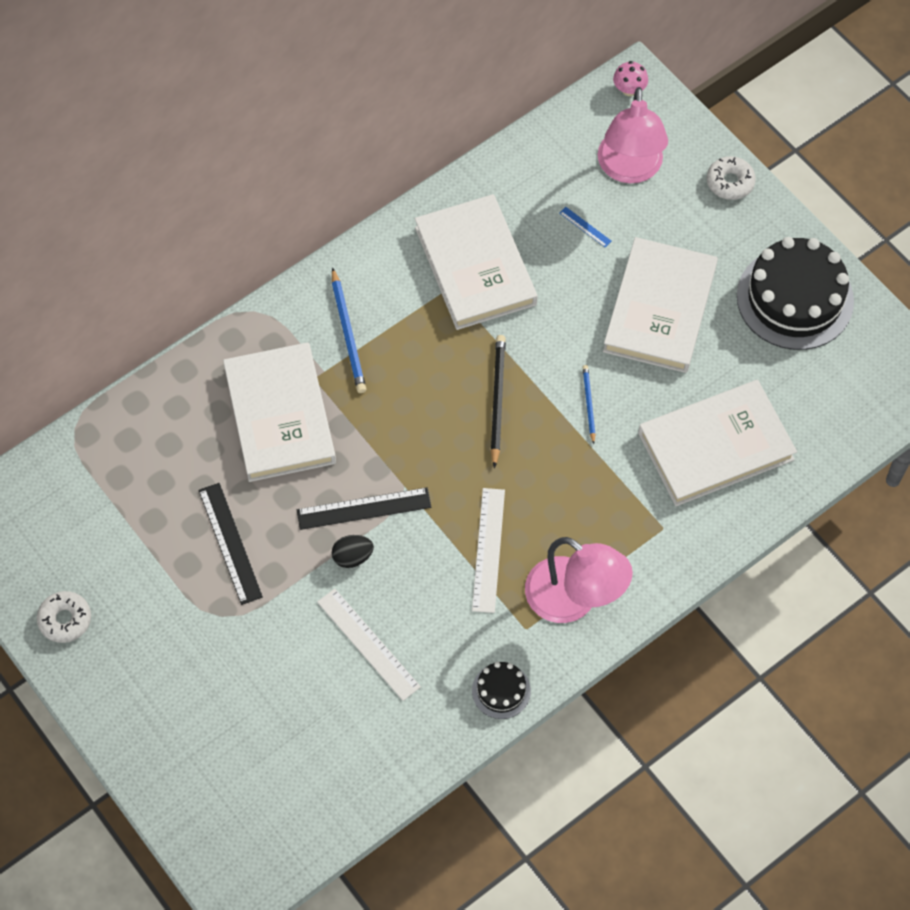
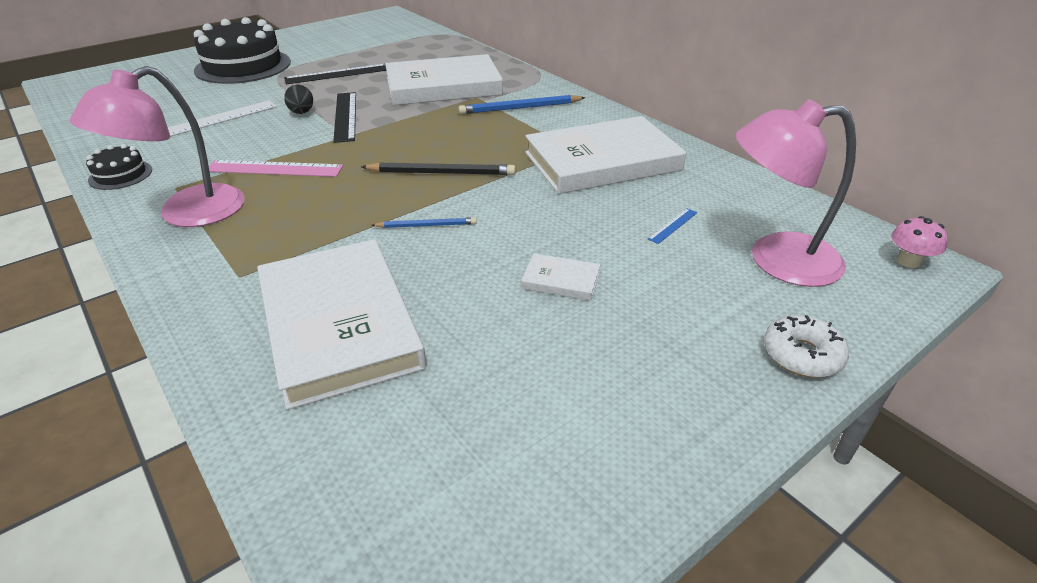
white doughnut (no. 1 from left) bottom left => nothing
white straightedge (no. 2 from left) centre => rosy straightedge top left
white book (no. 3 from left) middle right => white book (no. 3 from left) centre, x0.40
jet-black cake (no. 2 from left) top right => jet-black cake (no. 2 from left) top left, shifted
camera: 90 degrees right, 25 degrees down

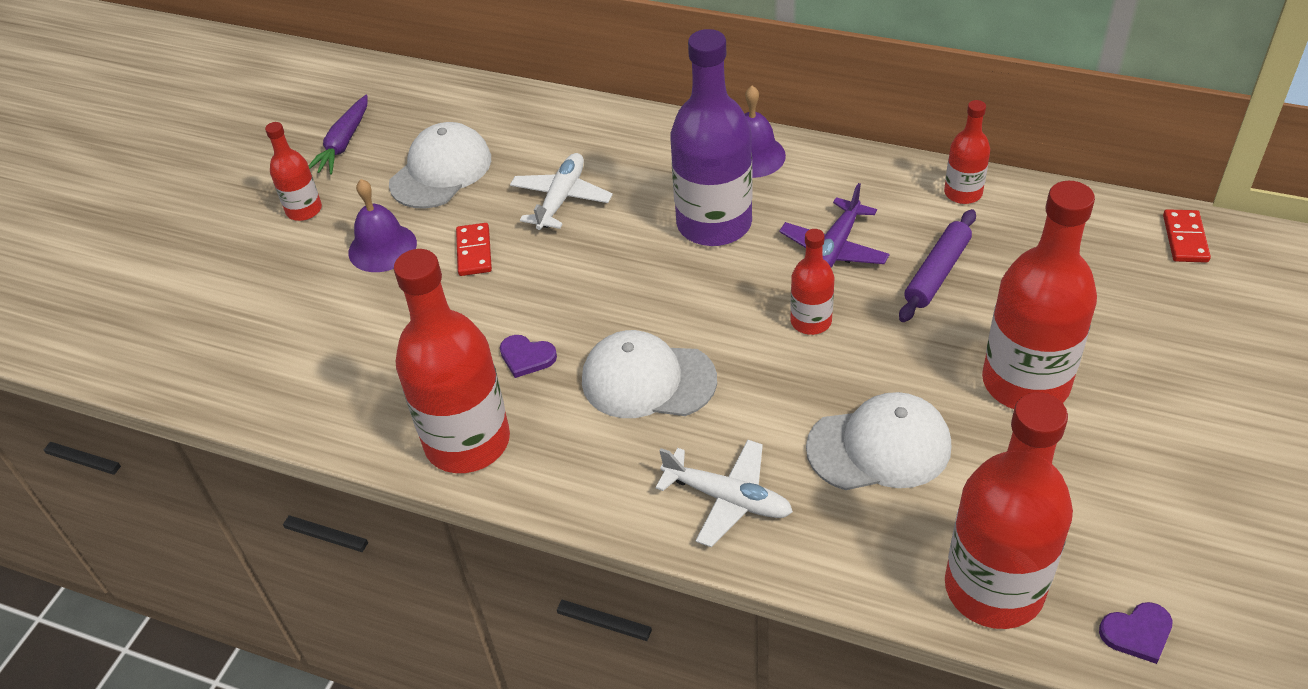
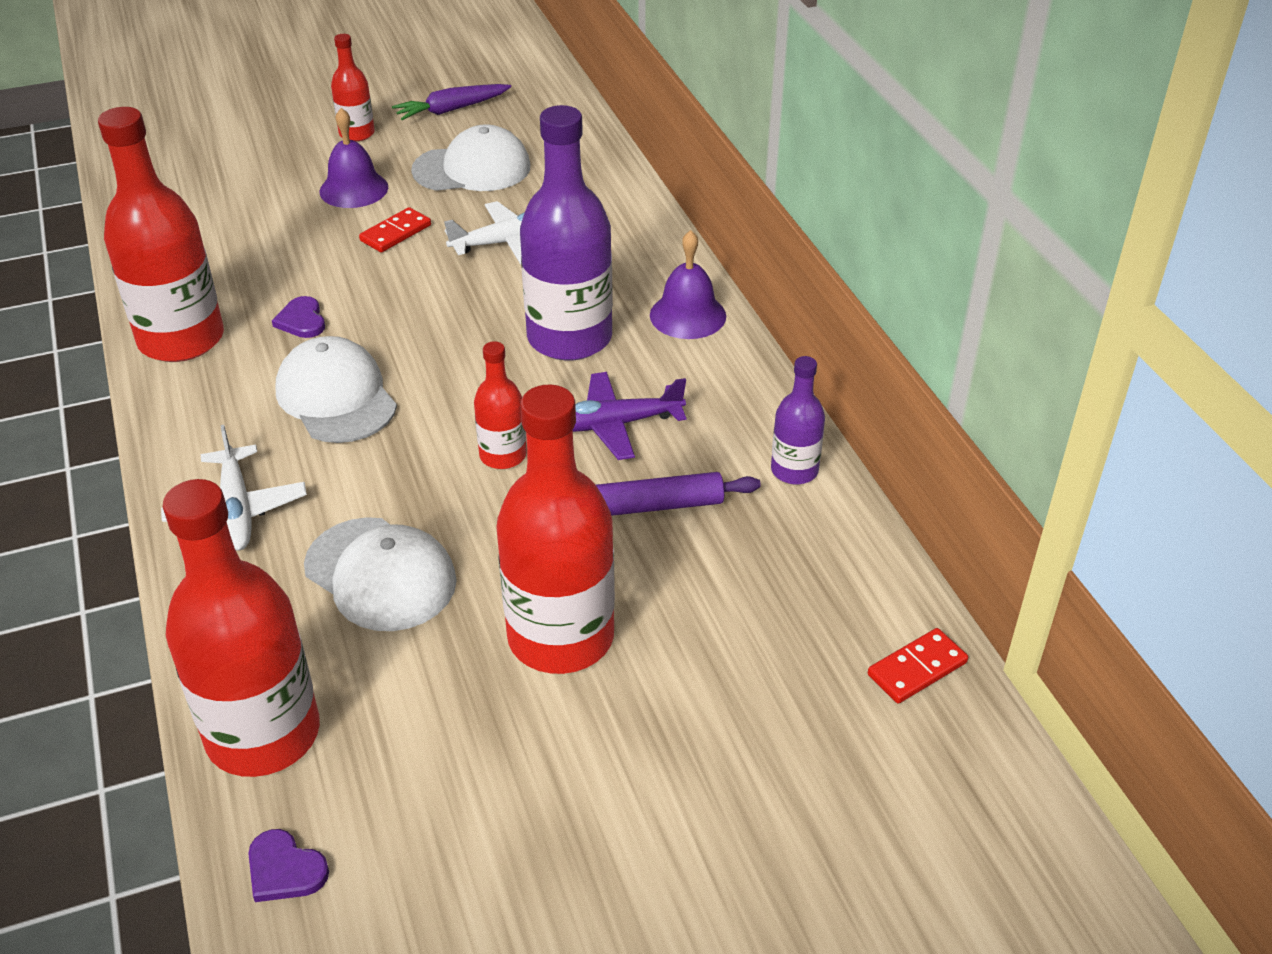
red flask (no. 4 from left) top right => purple flask (no. 2 from left) centre
camera: 45 degrees right, 5 degrees down

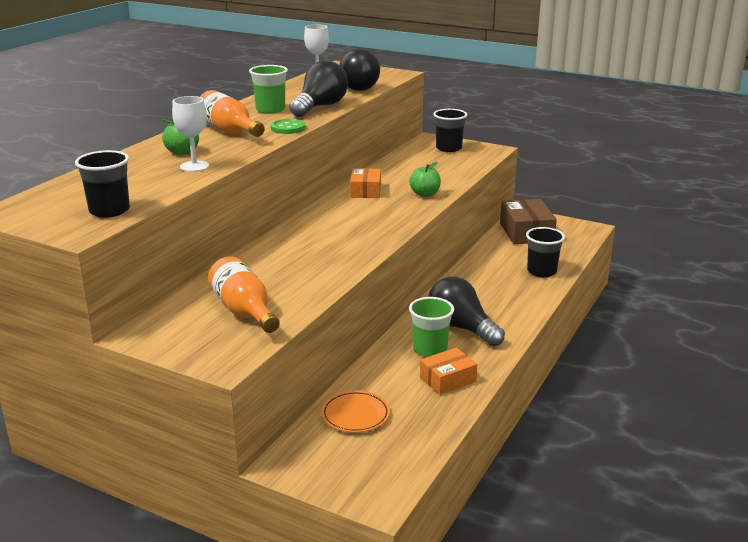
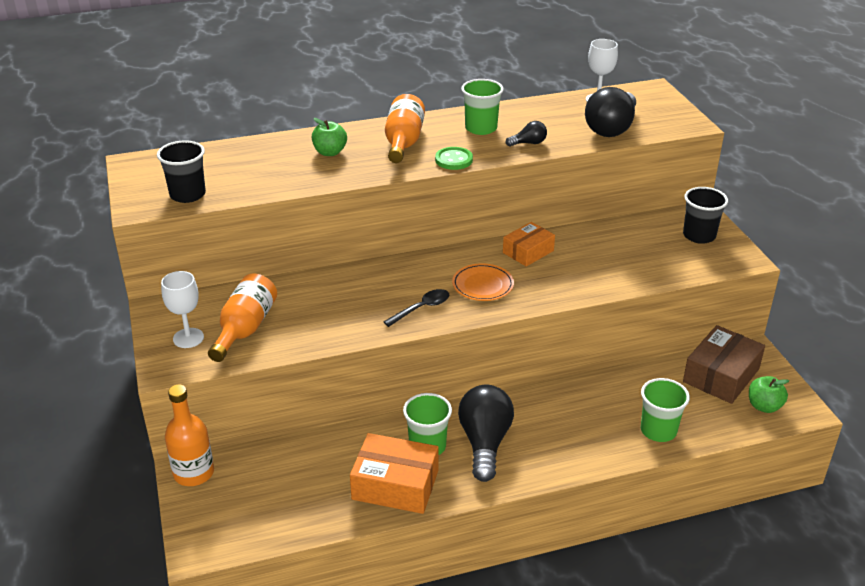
white chalice (no. 1 from left) top left => white chalice (no. 1 from left) middle left, shifted
jet-black bulb (no. 1 from left in the first image) top centre => jet-black bulb (no. 2 from left) top centre, x0.47
orange-coloured plate bottom centre => orange-coloured plate centre, shifted
green apple (no. 2 from left) top centre => green apple (no. 2 from left) bottom right, shifted
orange-coloured package (no. 2 from left in the first image) bottom centre => orange-coloured package (no. 1 from left) bottom centre, x1.57
jet-black tumbler (no. 3 from left) middle right => green tumbler (no. 3 from left) bottom right
nothing => orange-coloured flask (no. 1 from left) bottom left
nothing => jet-black teaspoon centre
camera: 45 degrees right, 10 degrees up

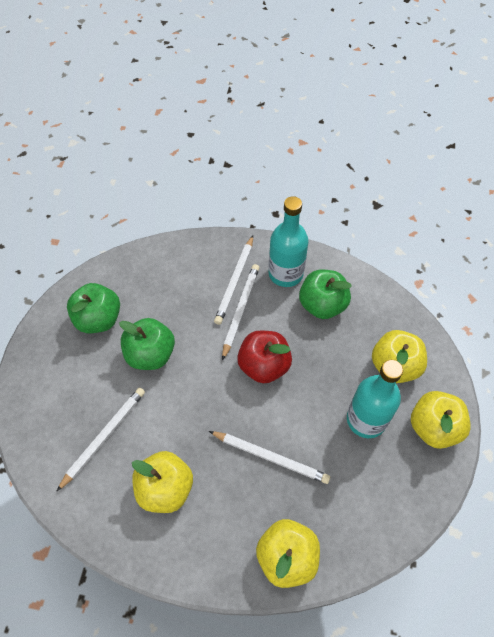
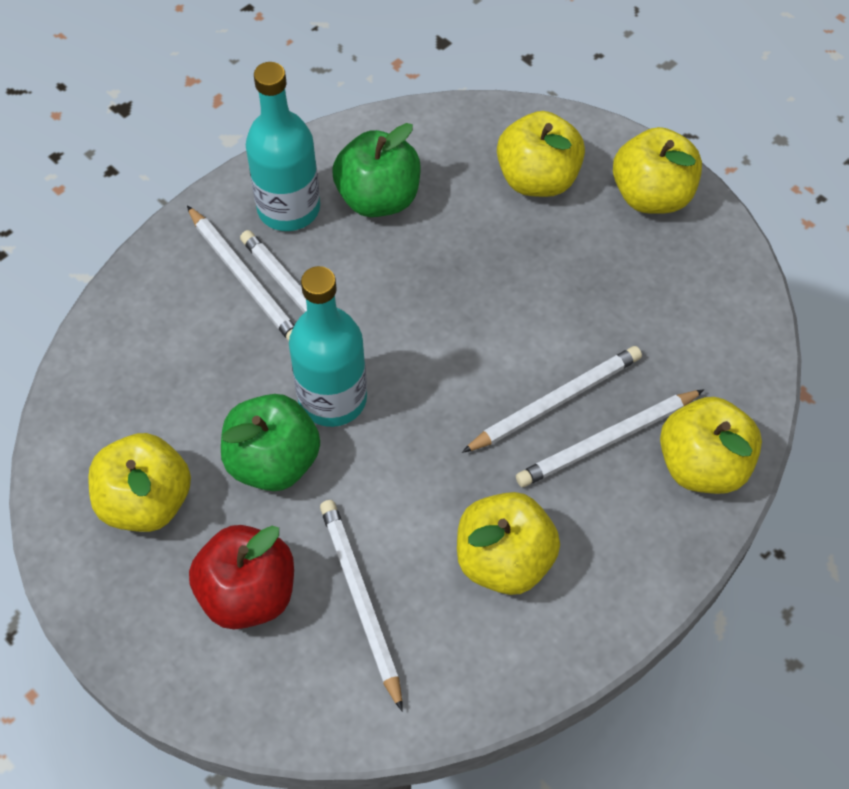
green apple (no. 1 from left) middle left => bright yellow apple (no. 1 from left) middle left
red apple centre => red apple bottom left, shifted
aqua flask (no. 2 from left) middle right => aqua flask (no. 2 from left) centre, shifted
nothing => white wooden pencil (no. 5 from left) middle right
camera: 55 degrees left, 0 degrees up

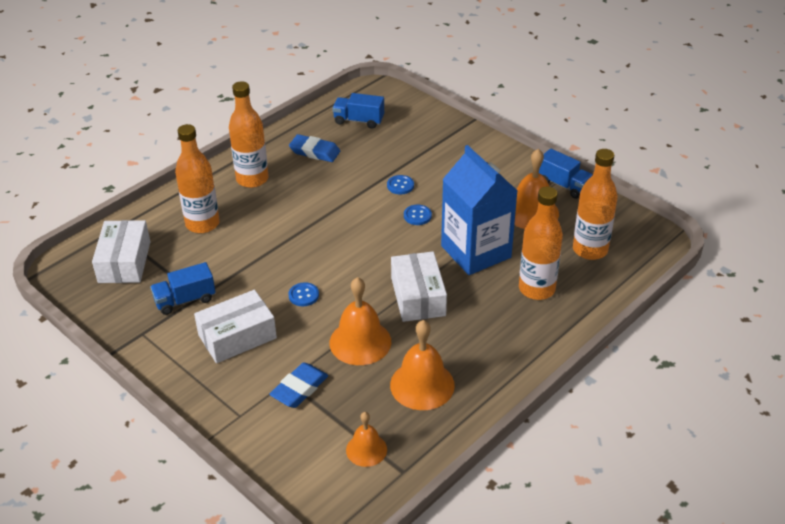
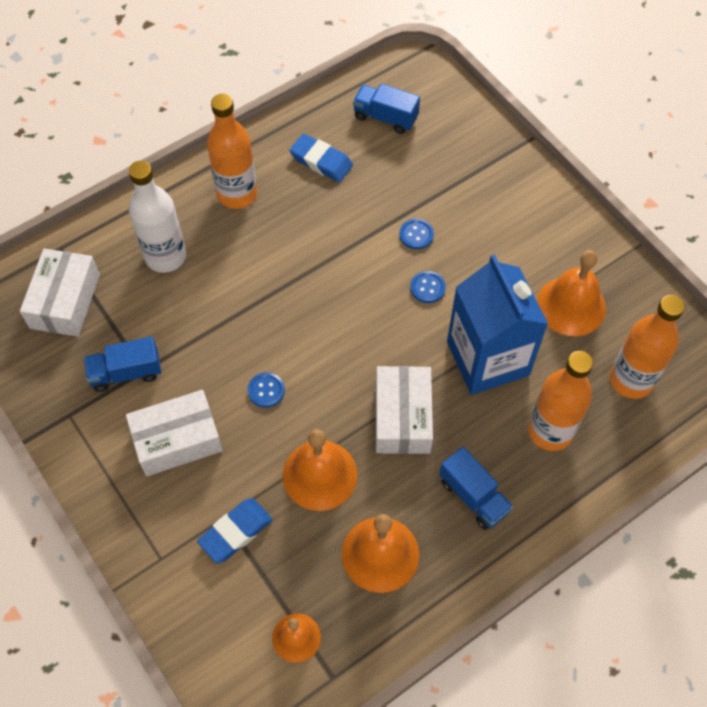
orange-coloured flask (no. 1 from left) middle left => white flask top left
royal blue truck (no. 3 from left) top right => royal blue truck (no. 3 from left) bottom right, shifted
camera: 10 degrees right, 20 degrees up

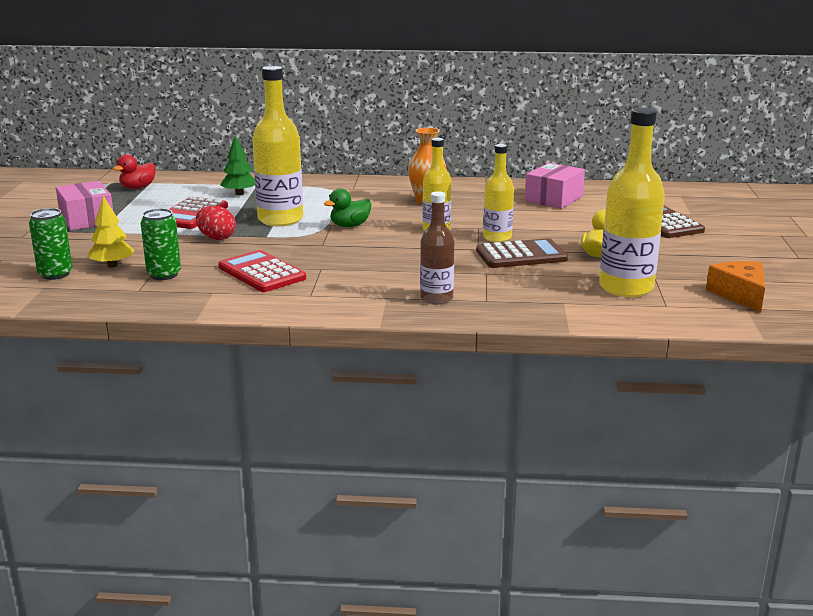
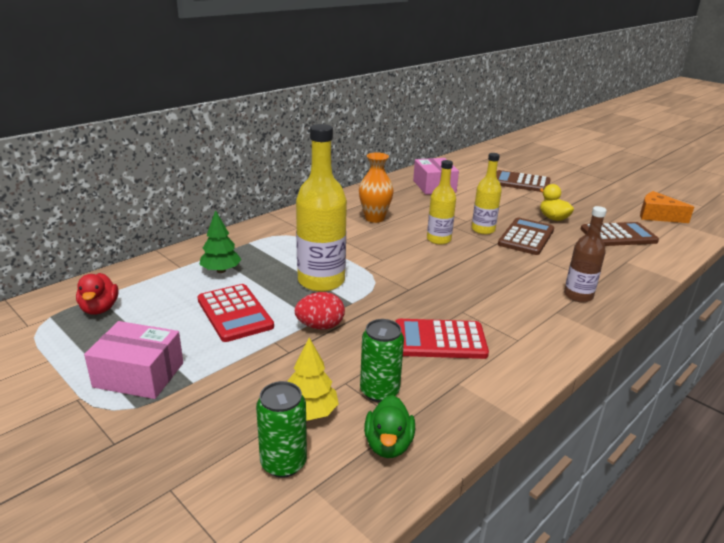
green duck centre => green duck bottom centre, shifted
bright yellow flask (no. 4 from left) top right => dark brown adding machine (no. 3 from left) middle right
camera: 50 degrees left, 5 degrees up

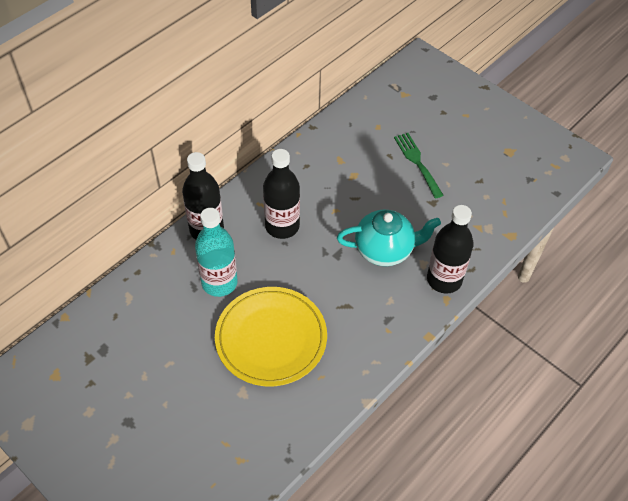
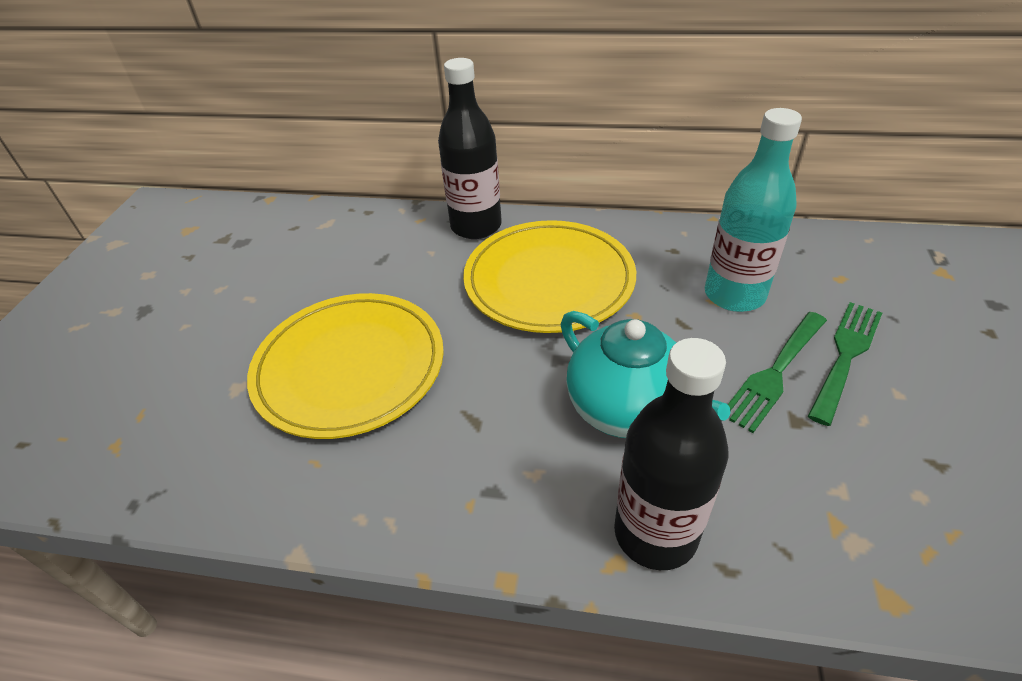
aqua flask centre => aqua flask top right, shifted
jet-black flask (no. 2 from left) centre => bright yellow plate (no. 2 from left) centre
nothing => green table fork (no. 1 from left) middle right
camera: 60 degrees right, 10 degrees down

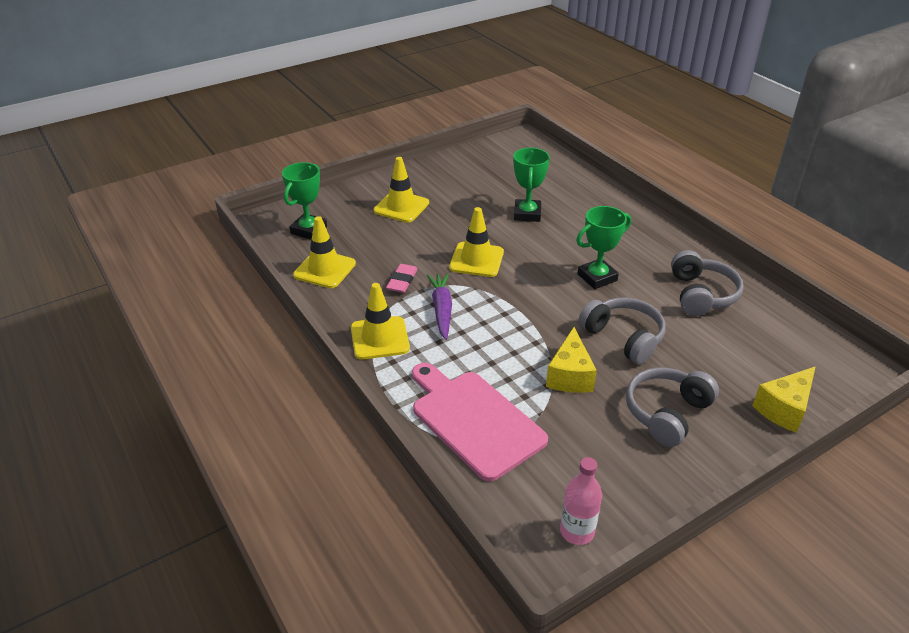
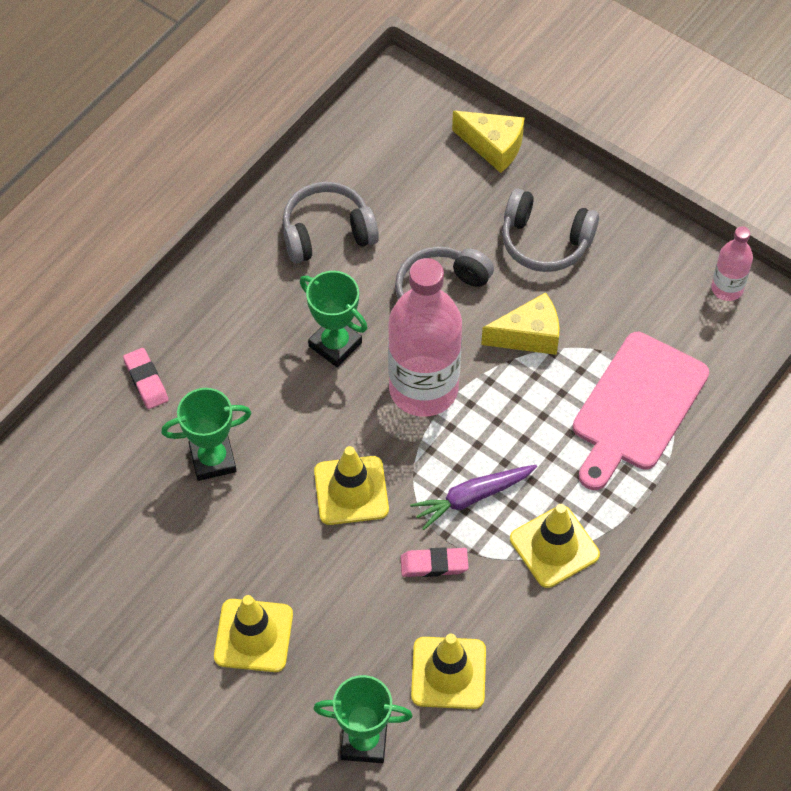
nothing => rosy gum eraser (no. 1 from left) middle left
nothing => rosy flask (no. 1 from left) centre
camera: 110 degrees left, 20 degrees up

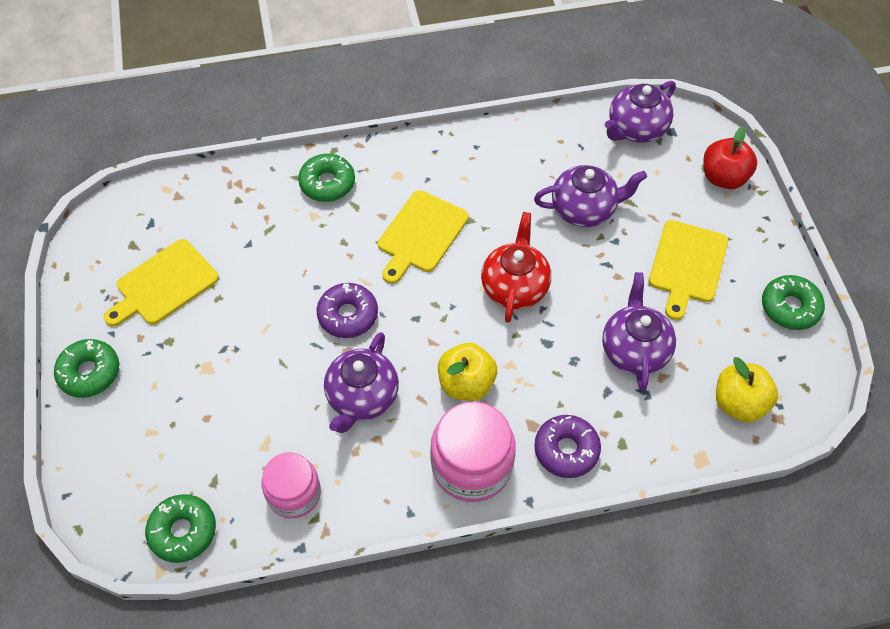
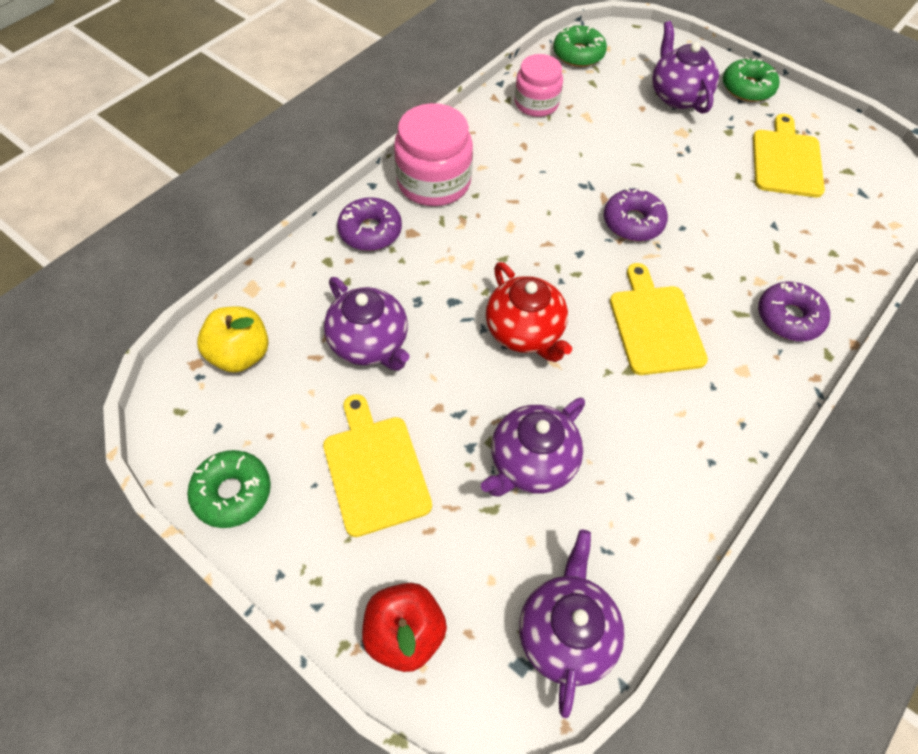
green doughnut (no. 3 from left) top centre => purple doughnut (no. 3 from left) middle right
purple tea pot (no. 1 from left in the first image) centre => purple tea pot (no. 4 from left) top right, shifted
bright yellow apple (no. 1 from left) centre => nothing
camera: 140 degrees right, 0 degrees up

